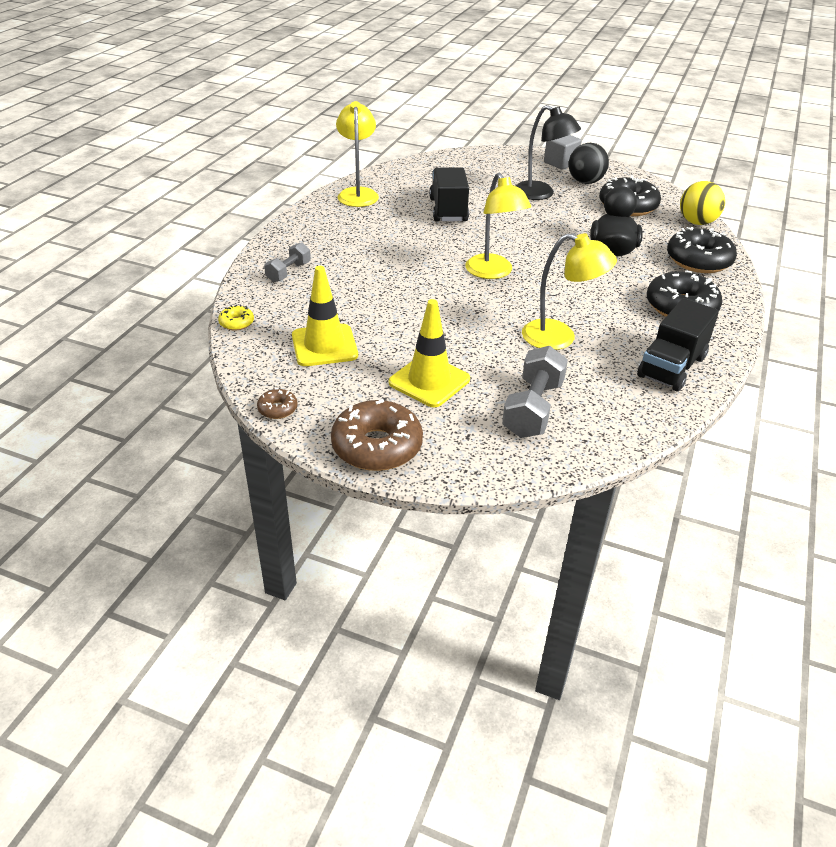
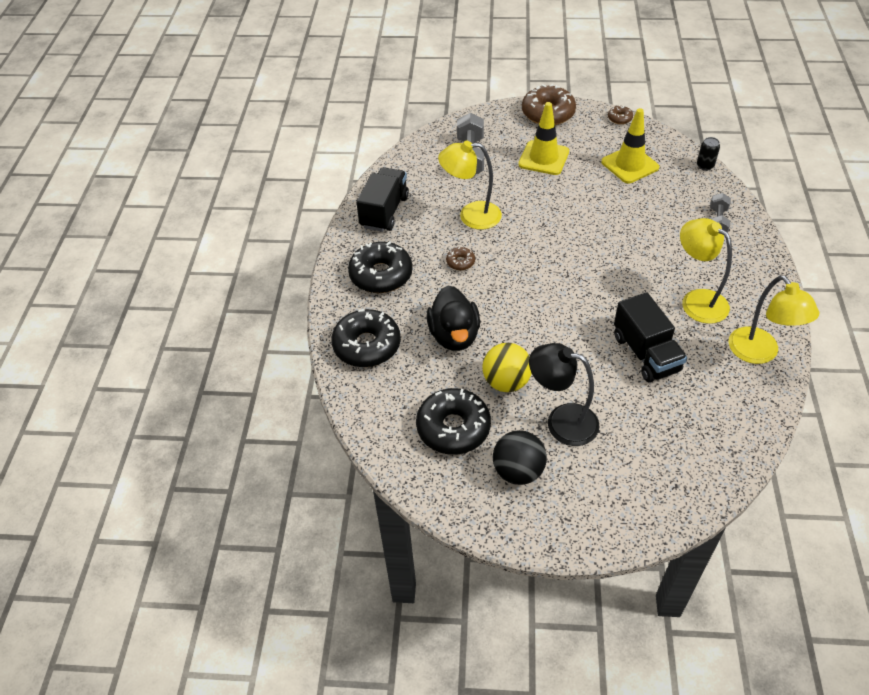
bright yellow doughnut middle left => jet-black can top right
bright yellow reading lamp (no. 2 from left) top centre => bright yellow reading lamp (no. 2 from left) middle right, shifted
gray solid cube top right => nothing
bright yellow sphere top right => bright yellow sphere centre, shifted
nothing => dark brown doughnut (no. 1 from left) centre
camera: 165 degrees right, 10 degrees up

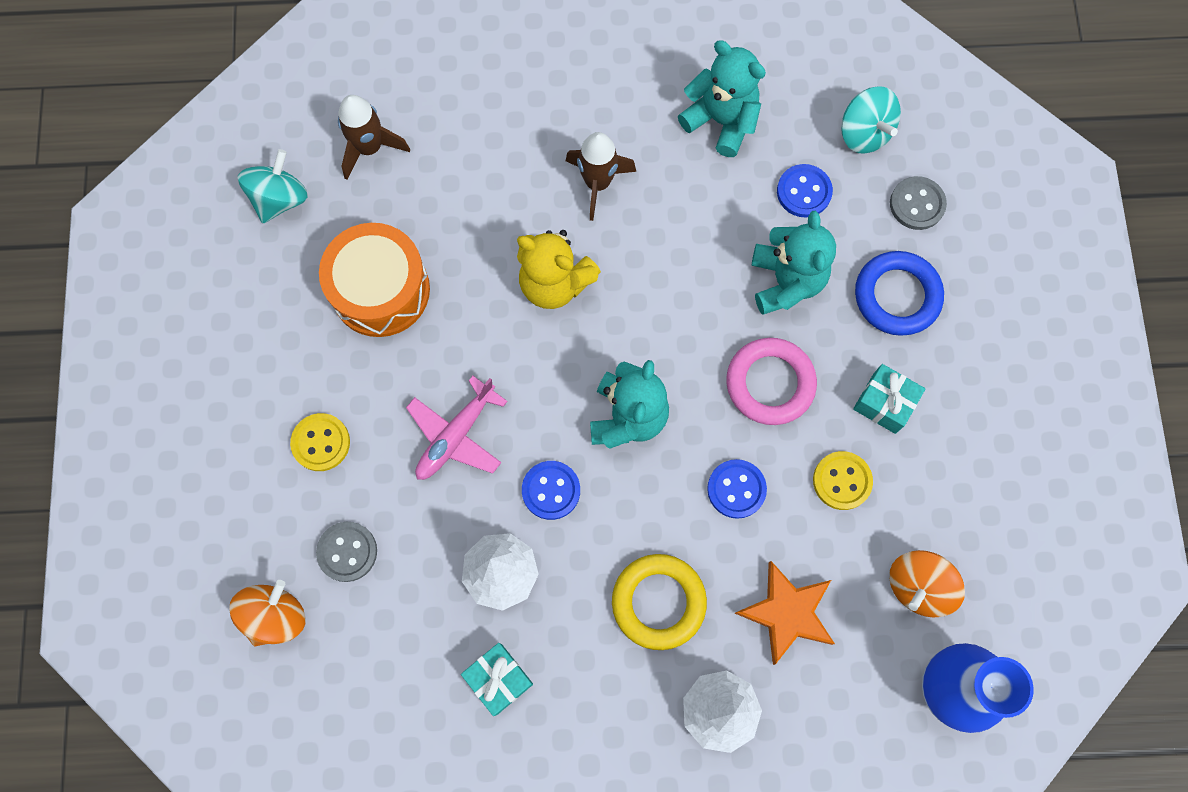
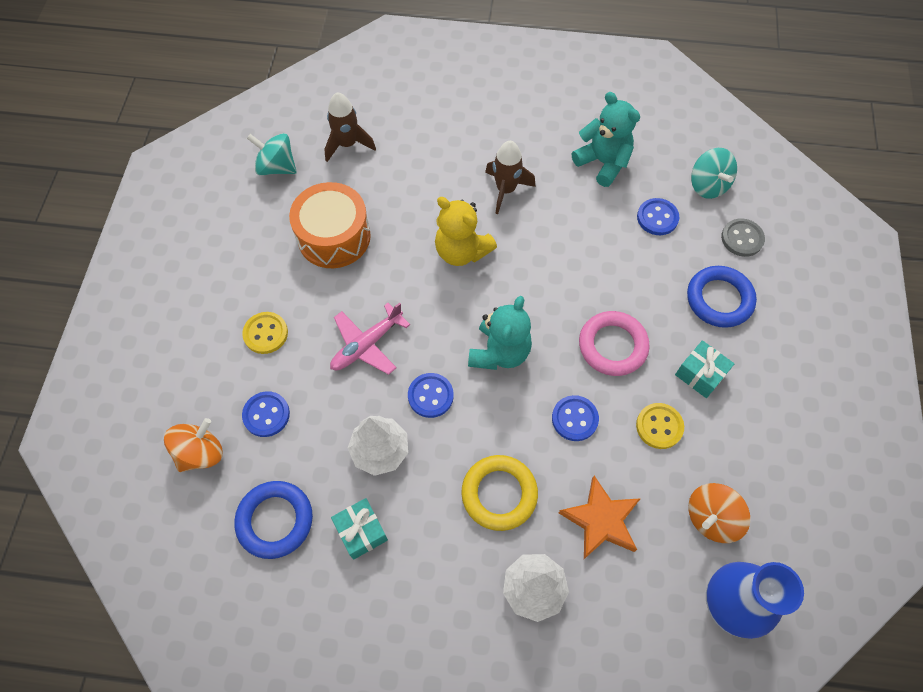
aqua spinning top (no. 1 from left) top left, 105 degrees counterclockwise
gray shirt button (no. 1 from left) bottom left => royal blue shirt button (no. 1 from left) middle left
aqua teddy (no. 3 from left) top right => nothing
nothing => royal blue hoop (no. 1 from left) bottom left
camera: 10 degrees right, 10 degrees down

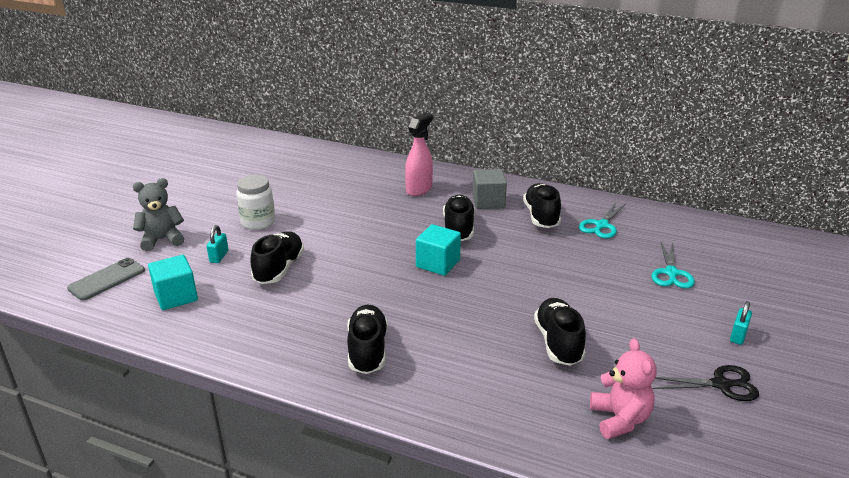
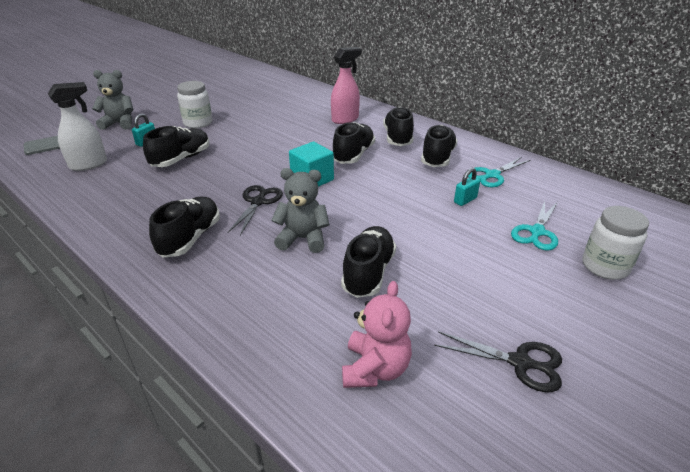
aqua solid cube (no. 1 from left) middle left => white sprayer top left
gray solid cube centre => jet-black sneaker (no. 5 from left) top centre
aqua small lock (no. 2 from left) bottom right => aqua small lock (no. 2 from left) middle right, shifted
nothing => jet-black pair of scissors (no. 1 from left) centre
nothing => gray teddy (no. 2 from left) centre
nothing => white preserve jar (no. 2 from left) middle right
camera: 20 degrees right, 5 degrees up

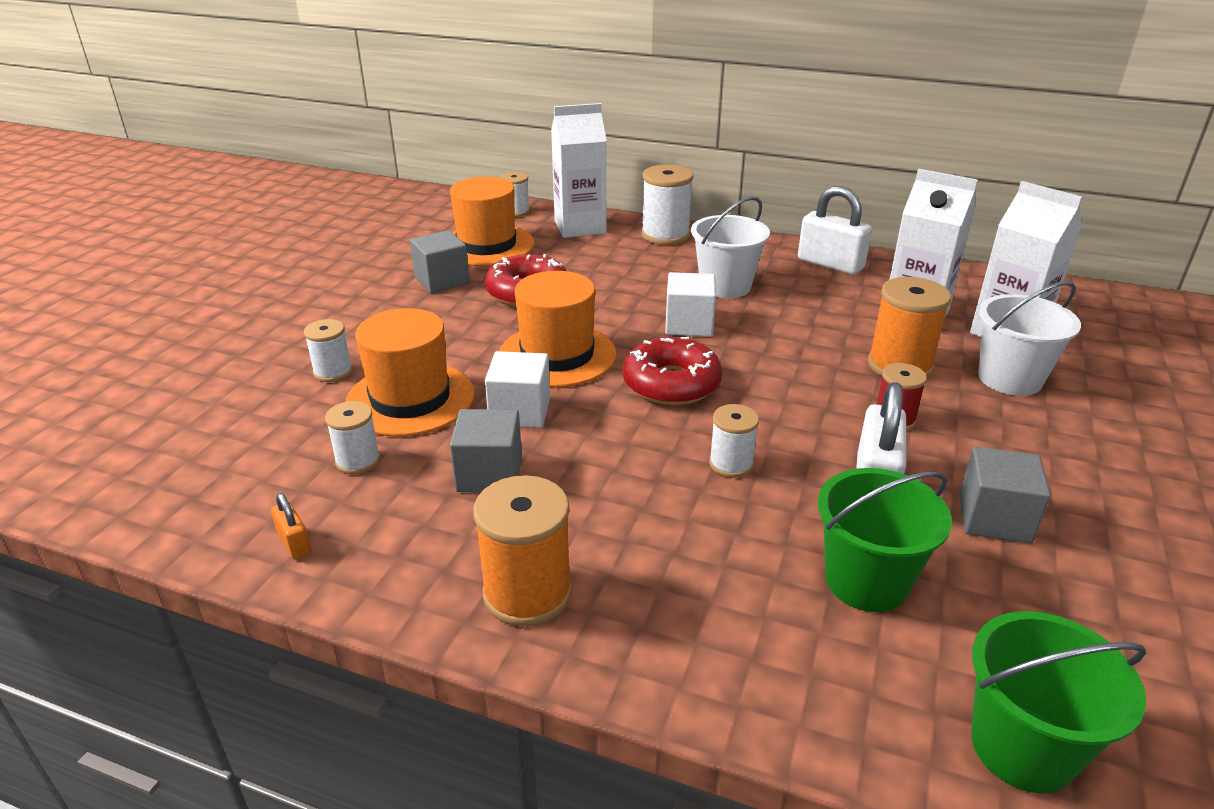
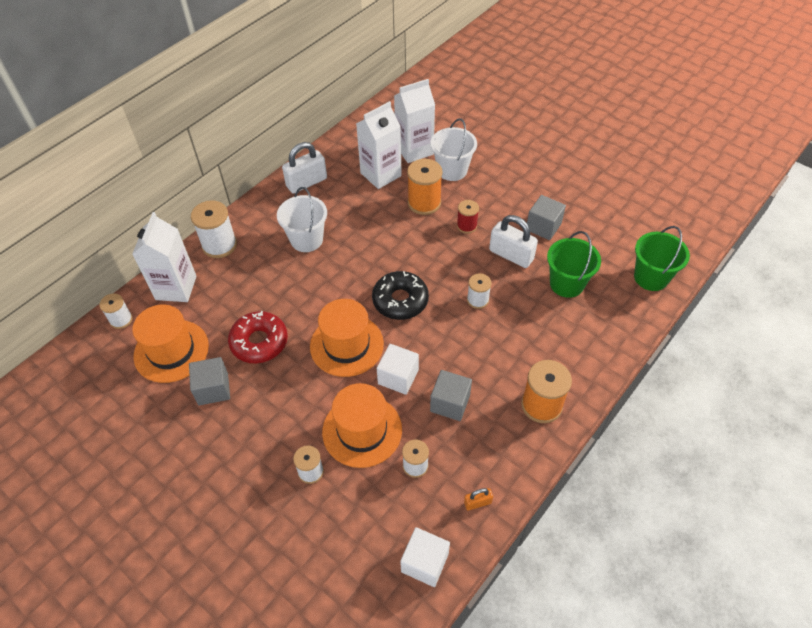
red doughnut (no. 2 from left) centre => jet-black doughnut centre
white solid cube (no. 2 from left) centre => white solid cube (no. 2 from left) bottom centre, shifted
camera: 70 degrees left, 20 degrees up

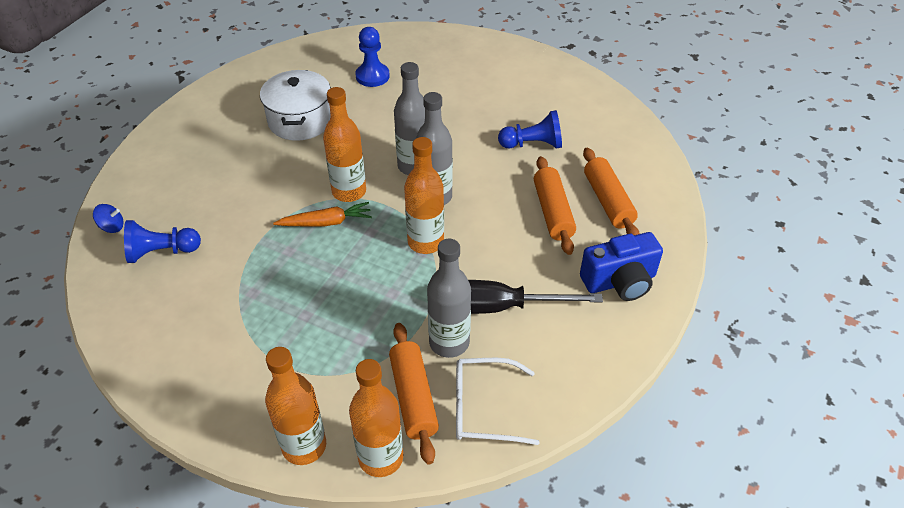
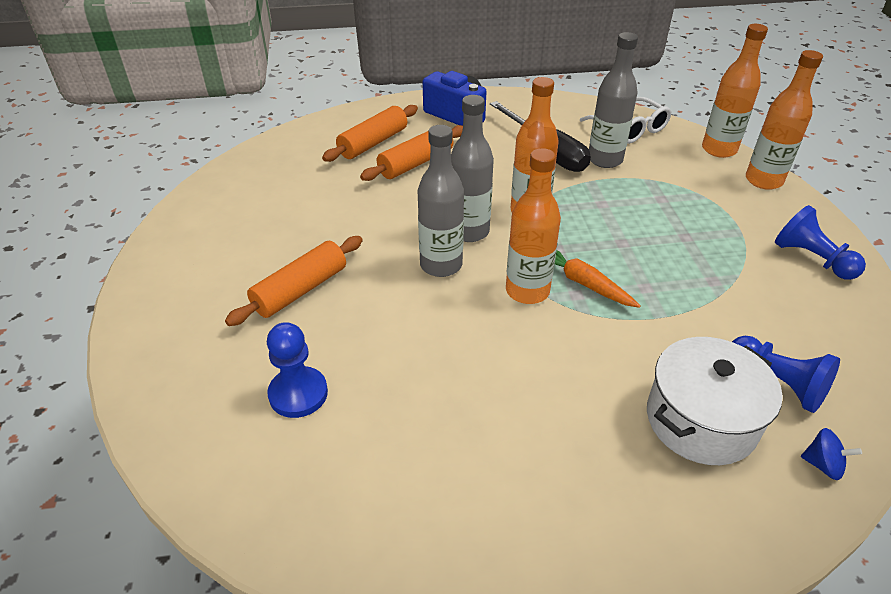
royal blue spinning top middle left => royal blue spinning top bottom right, 150 degrees clockwise
white pot top left => white pot bottom right, shifted
orange-coloured dough roller (no. 1 from left) bottom centre => orange-coloured dough roller (no. 1 from left) middle left, shifted
royal blue chess pawn (no. 3 from left) top centre => royal blue chess pawn (no. 3 from left) middle right, shifted
camera: 125 degrees left, 5 degrees down

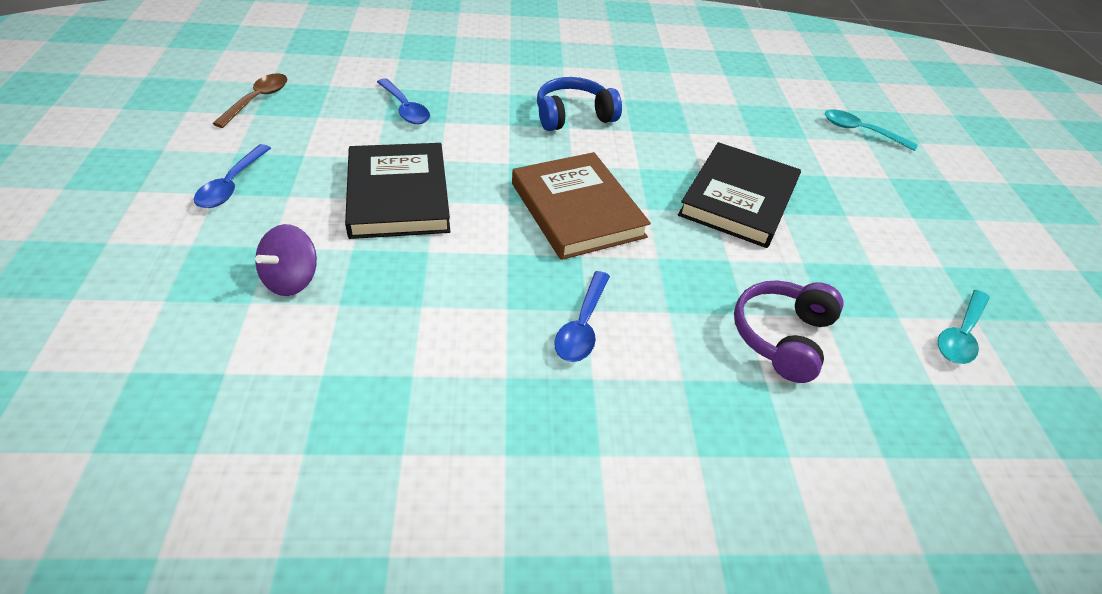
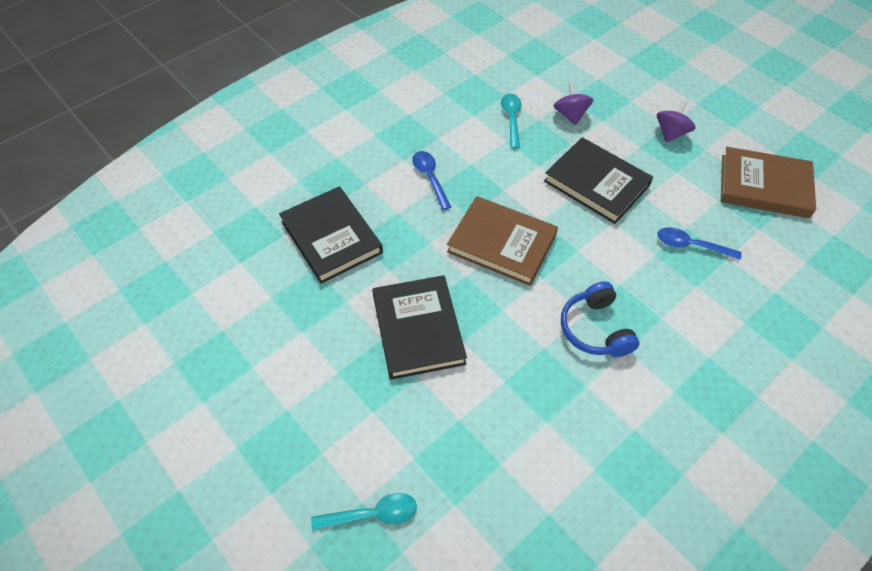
royal blue teaspoon (no. 1 from left) top left => purple spinning top (no. 2 from left) top right
dark brown teaspoon top left => dark brown book (no. 2 from left) top right
royal blue headphones top centre => royal blue headphones middle right, 135 degrees clockwise
purple headphones middle right => jet-black book (no. 1 from left) centre
aqua teaspoon (no. 2 from left) middle right => aqua teaspoon (no. 2 from left) top centre, shifted
camera: 145 degrees right, 10 degrees up

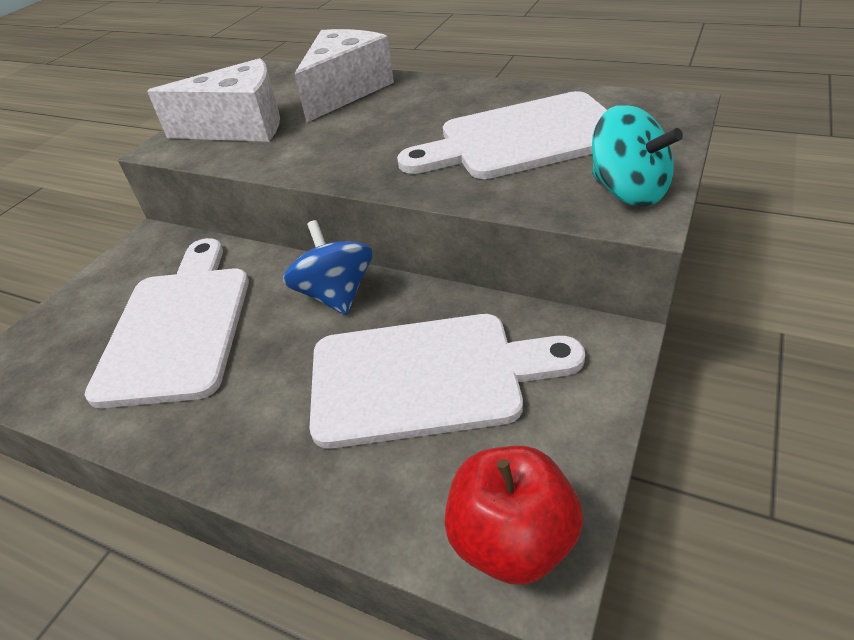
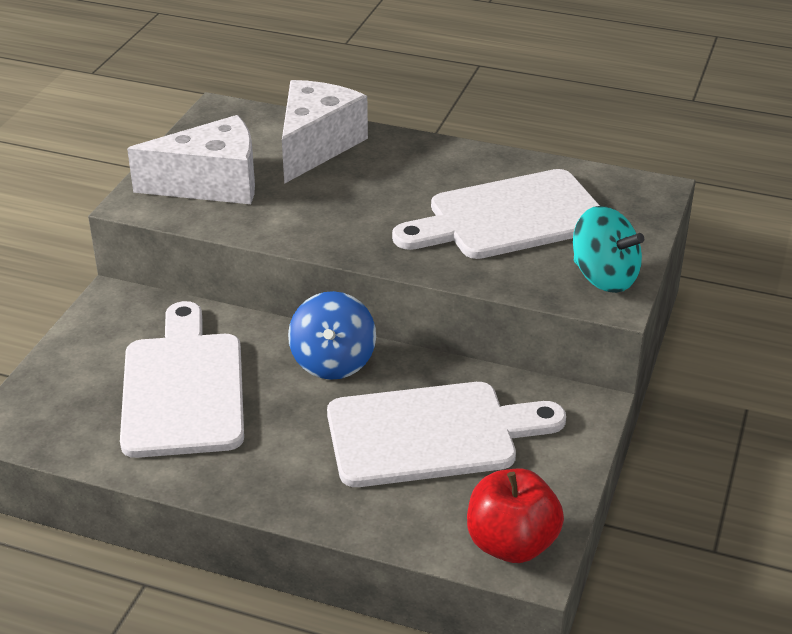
royal blue spinning top centre, 150 degrees counterclockwise
camera: 10 degrees left, 5 degrees down

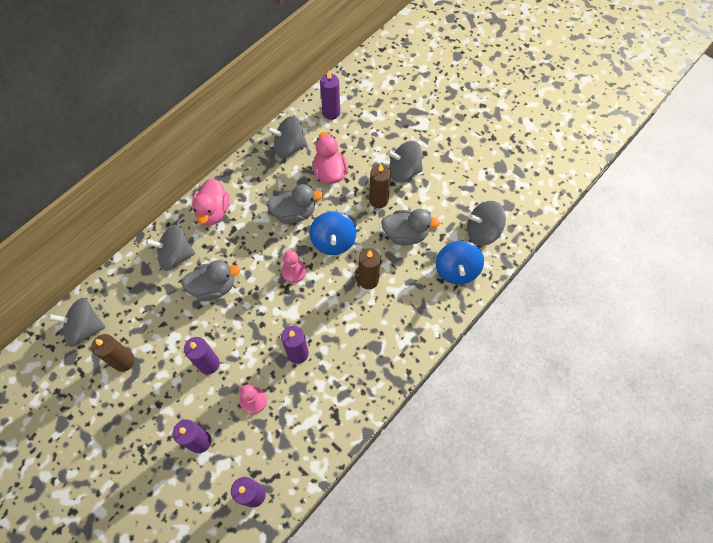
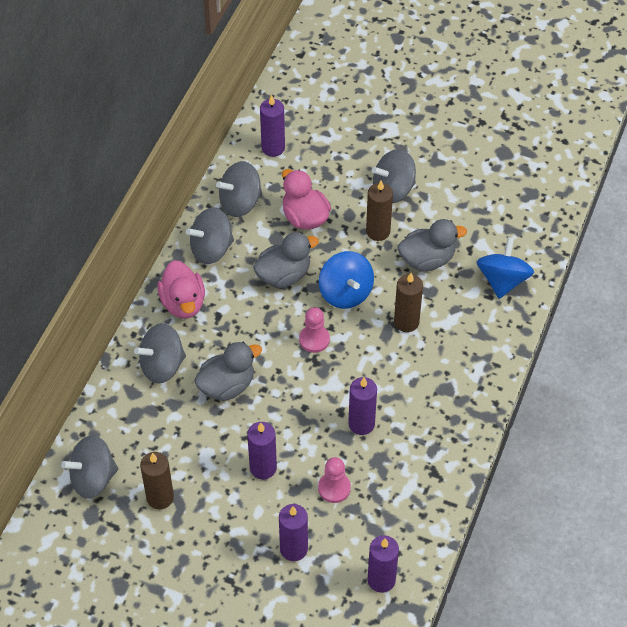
royal blue spinning top (no. 2 from left) centre => royal blue spinning top (no. 2 from left) middle right, 150 degrees counterclockwise
gray spinning top (no. 5 from left in the first image) middle right => gray spinning top (no. 3 from left) centre, shifted
camera: 20 degrees left, 10 degrees down

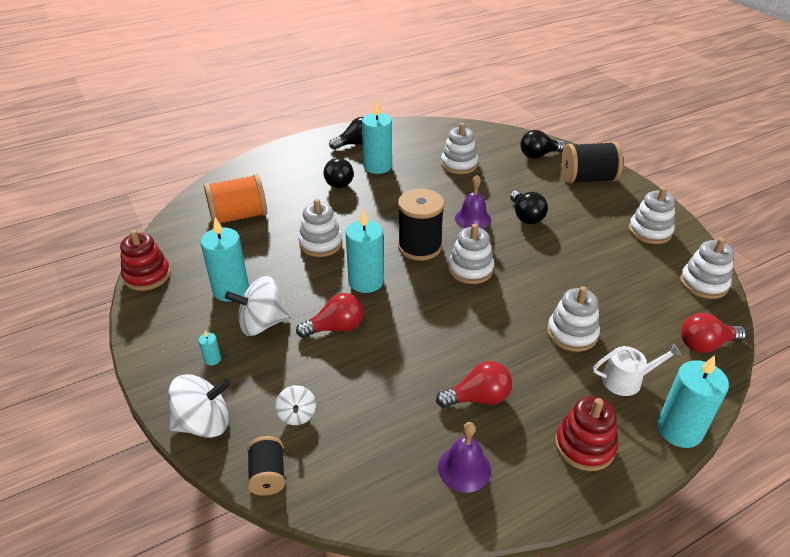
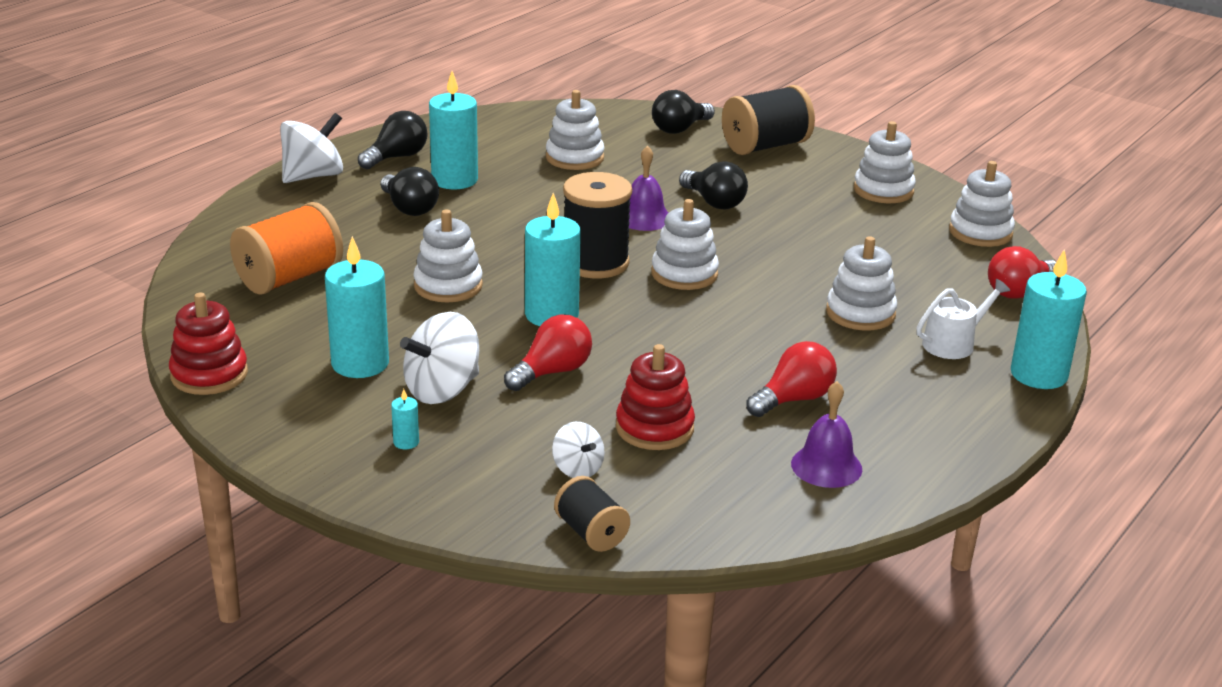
white spinning top (no. 1 from left) bottom left => white spinning top (no. 1 from left) top left, shifted
red ring stacker (no. 2 from left) bottom right => red ring stacker (no. 2 from left) centre, shifted
camera: 25 degrees left, 10 degrees down

